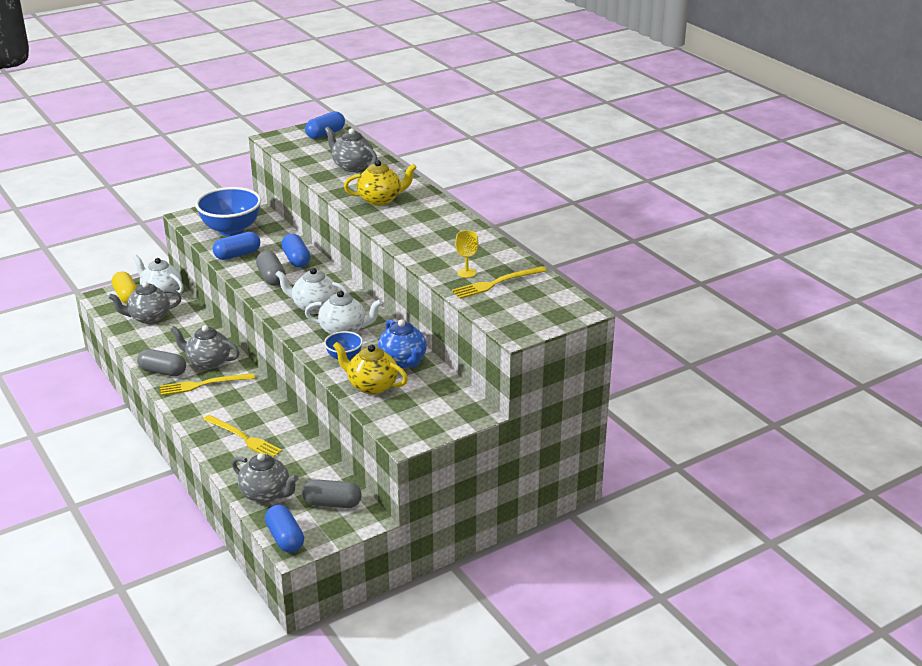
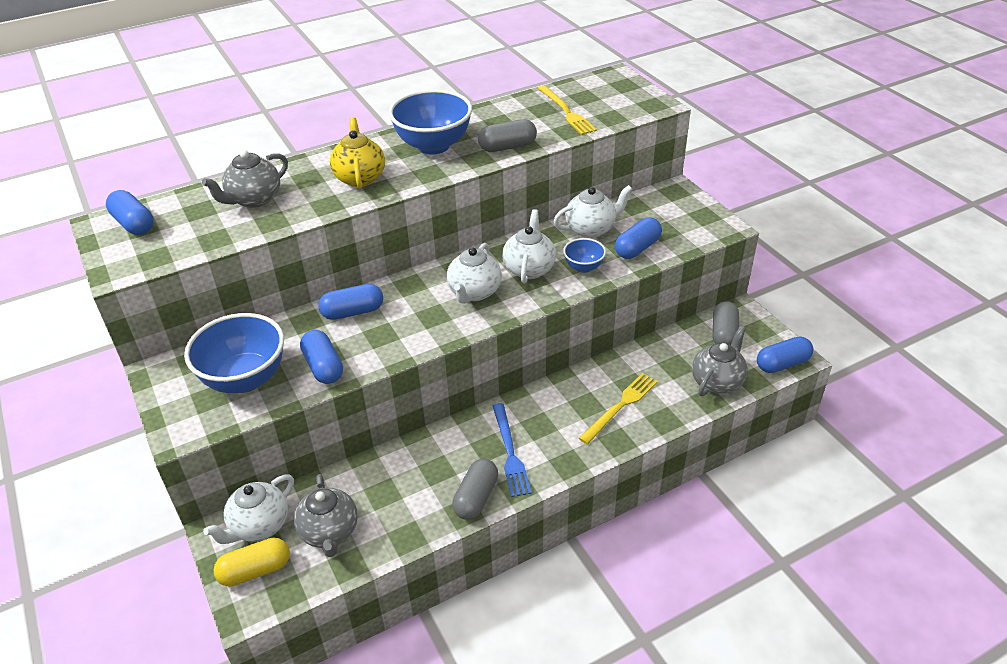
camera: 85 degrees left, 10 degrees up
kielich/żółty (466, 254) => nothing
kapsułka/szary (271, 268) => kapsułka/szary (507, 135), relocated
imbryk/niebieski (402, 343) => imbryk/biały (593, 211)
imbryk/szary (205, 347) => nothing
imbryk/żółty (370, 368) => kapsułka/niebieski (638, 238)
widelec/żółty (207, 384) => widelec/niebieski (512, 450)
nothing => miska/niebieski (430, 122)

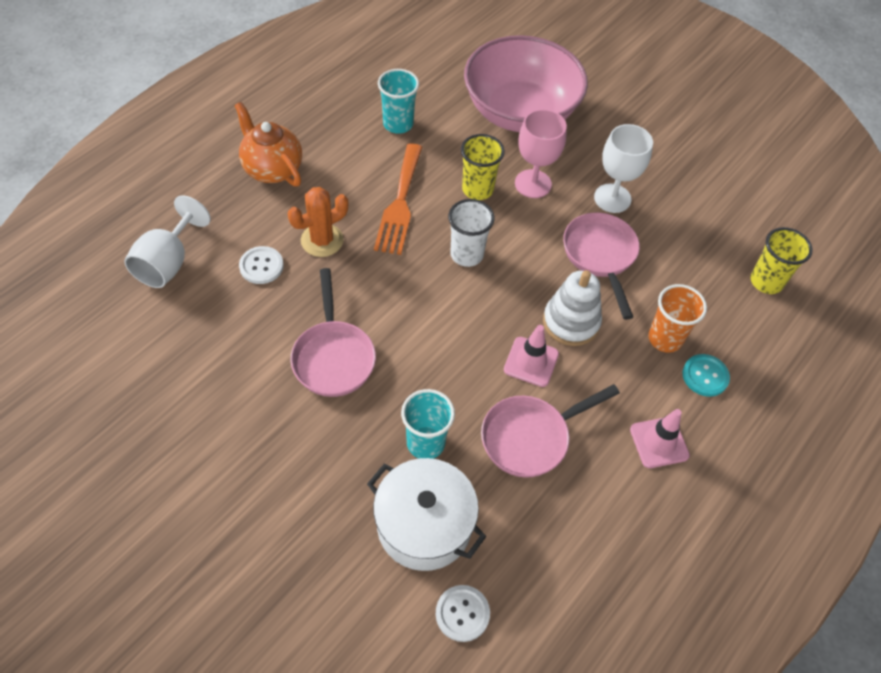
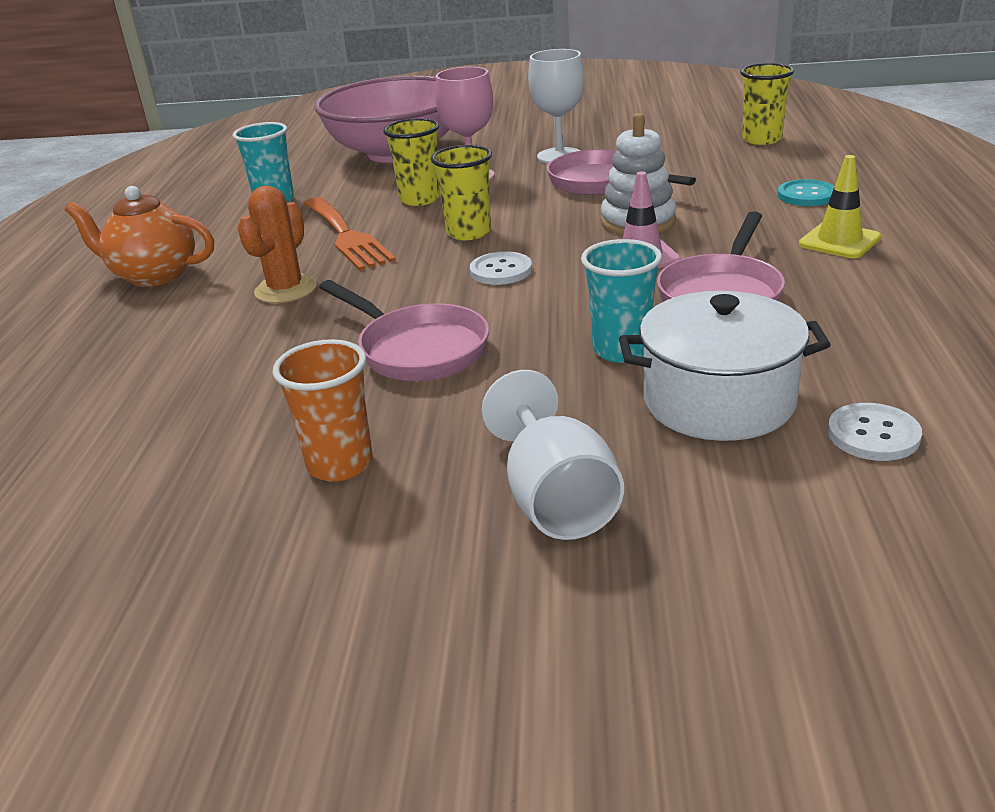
camera: 30 degrees left, 25 degrees down
kielich/biały (167, 241) => kielich/biały (552, 455), relocated
szklanka/biały (471, 233) => szklanka/żółty (461, 192)
guzik/biały (261, 265) => guzik/biały (501, 268), relocated
szklanka/pomarańczowy (677, 318) => szklanka/pomarańczowy (323, 410), relocated
pachołek/różowy (660, 438) => pachołek/żółty (840, 206)

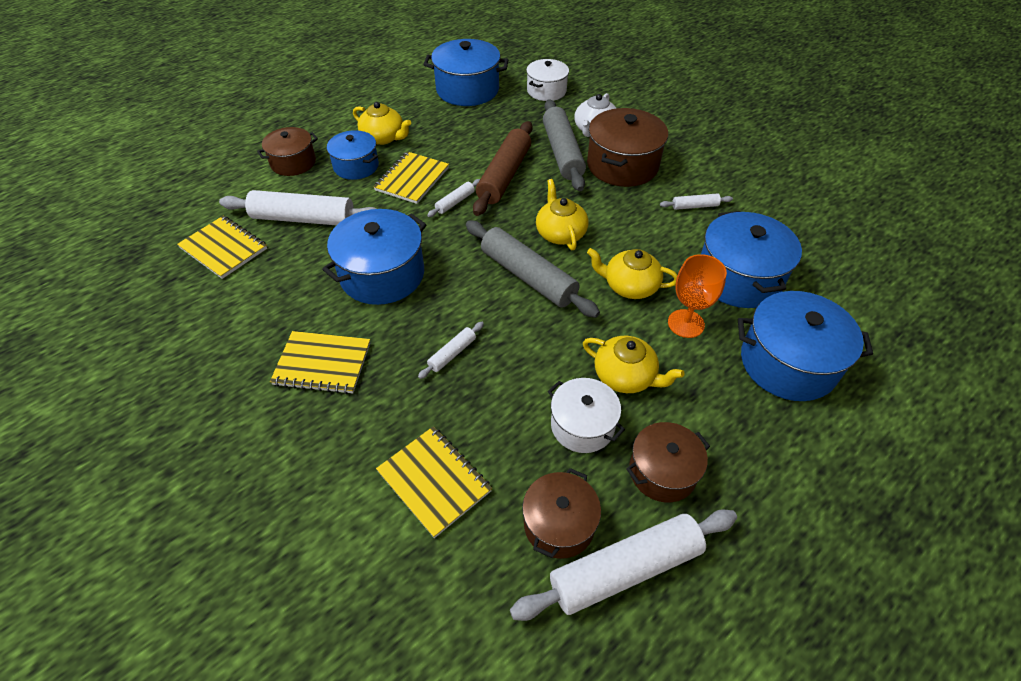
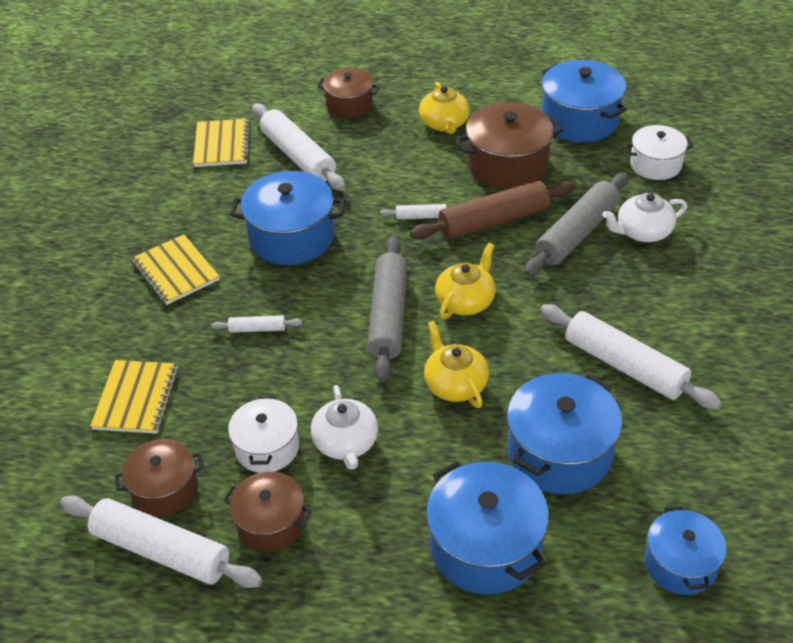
camera: 50 degrees right, 5 degrees down
garnek/brązowy (627, 147) => garnek/brązowy (509, 145), relocated
garnek/niebieski (353, 155) => garnek/niebieski (685, 550), relocated
zeszyt/żółty (411, 177) => nothing
wałek do ciasta/biały (696, 201) => wałek do ciasta/biały (630, 356), x2.17
kielich/pomarańczowy (697, 296) => nothing
imbryk/żółty (634, 364) => imbryk/biały (344, 427)

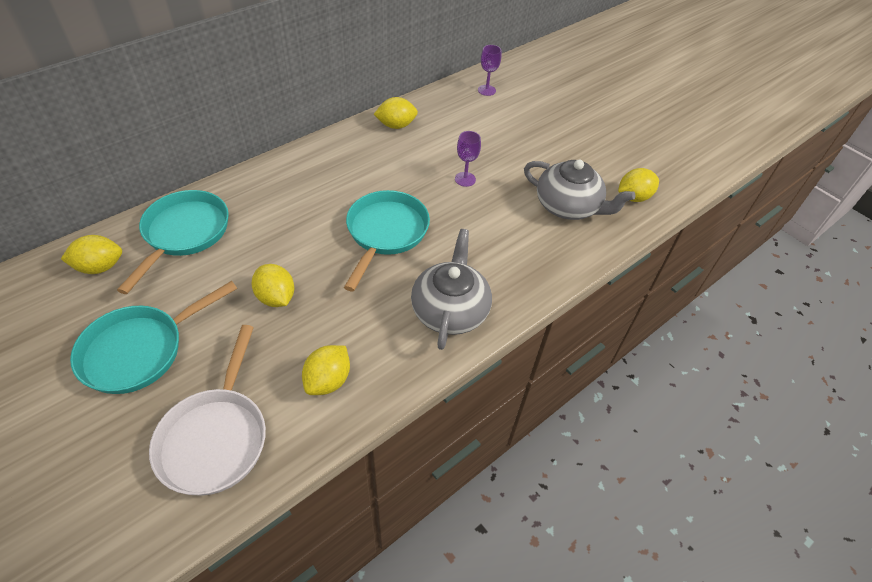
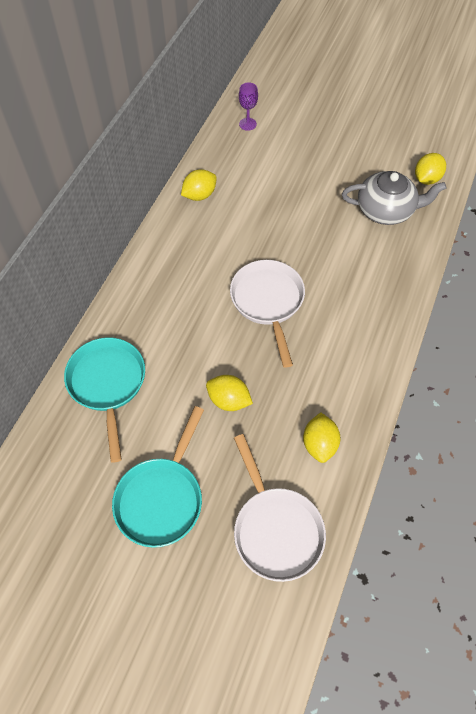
camera: 25 degrees left, 10 degrees up
kielich/fioletowy (468, 159) => nothing
patelnia/turkusowy (387, 240) => patelnia/biały (267, 314)
imbryk/szary (451, 289) => nothing
cytryna/żółty (91, 254) => nothing

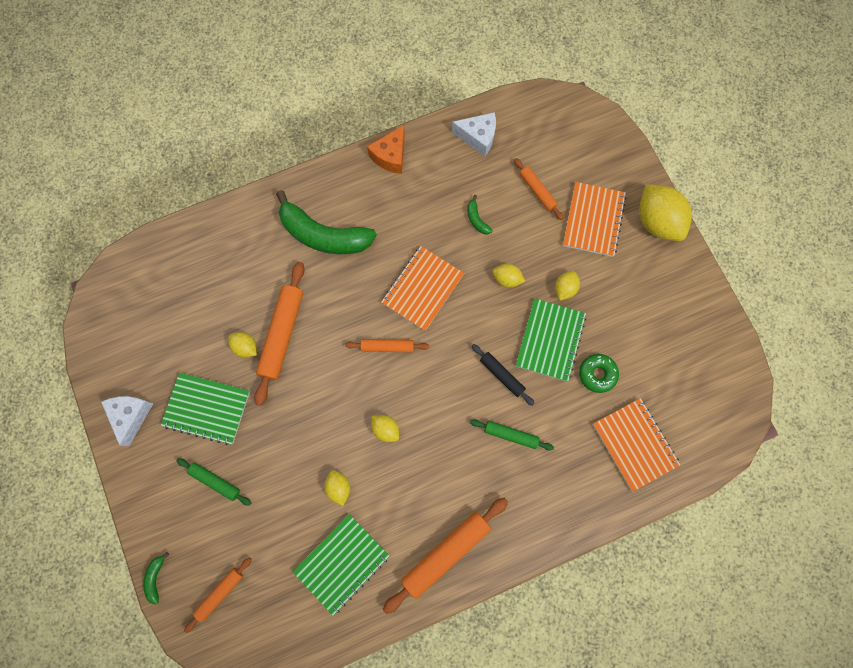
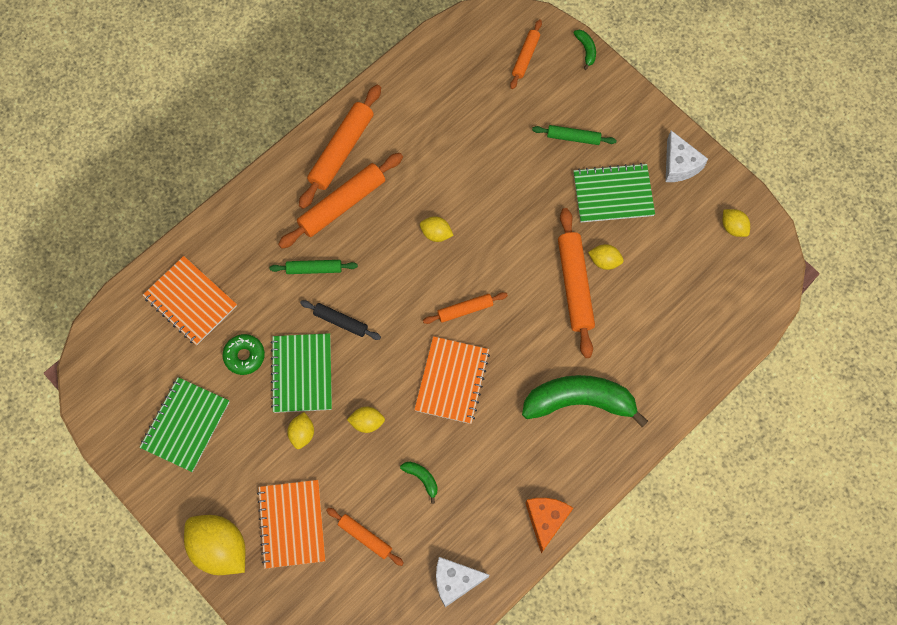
camera: 160 degrees right, 5 degrees down
cytryna/żółty (337, 488) => cytryna/żółty (736, 223), relocated
zeszyt/zielony (341, 565) => zeszyt/zielony (184, 424), relocated
nothing => wałek do ciasta/pomarańczowy (340, 201)

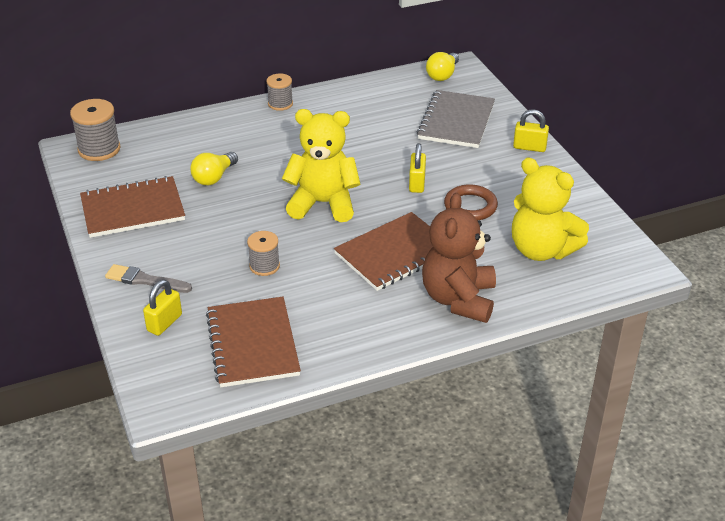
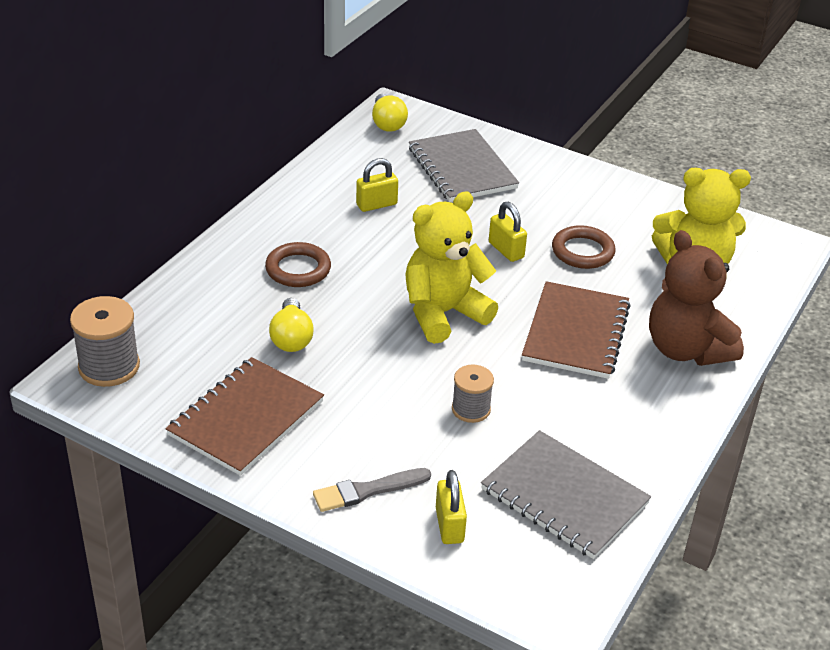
camera: 40 degrees left, 0 degrees up
szpulka/szary (279, 92) => nothing
kłódka/żółty (531, 131) => kłódka/żółty (377, 185), relocated
zeszyt/brązowy (253, 342) => zeszyt/szary (566, 494)
nothing => pierścień/brązowy (298, 264)

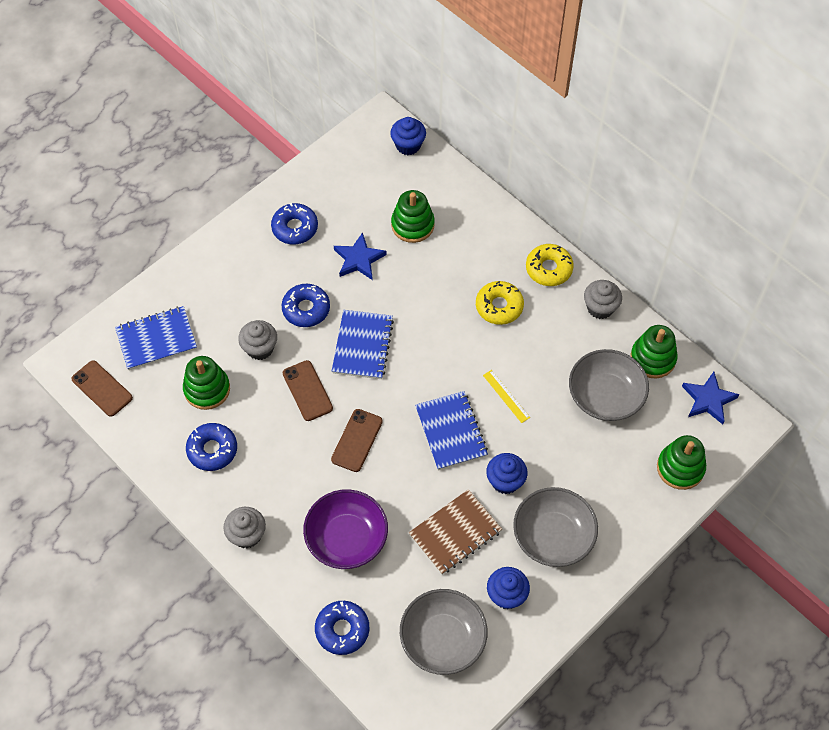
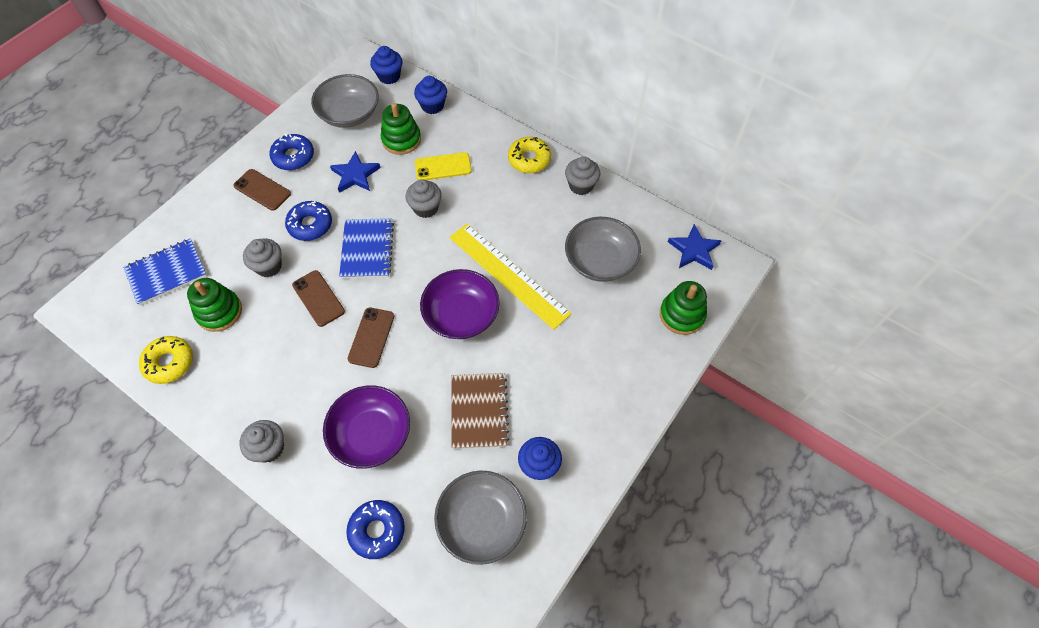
camera: 10 degrees left, 0 degrees up
donut/żółty (500, 303) => donut/żółty (166, 360), relocated
zabawka nakładanka/zielony (654, 351) => nothing
telefon/brązowy (102, 388) => telefon/brązowy (262, 190), relocated
linijka/żółty (506, 396) => linijka/żółty (510, 276), x2.42
zeszyt/niebieski (451, 430) => miska/fioletowy (460, 304)
donut/niebieski (211, 447) => nothing
muffinka/niebieski (507, 473) => muffinka/niebieski (430, 95), relocated
miska/szary (555, 527) => miska/szary (345, 101), relocated
zeszyt/brązowy (455, 532) => zeszyt/brązowy (480, 411), 45 degrees counterclockwise
nothing => telefon/żółty (443, 166)
nothing => muffinka/szary (424, 198)

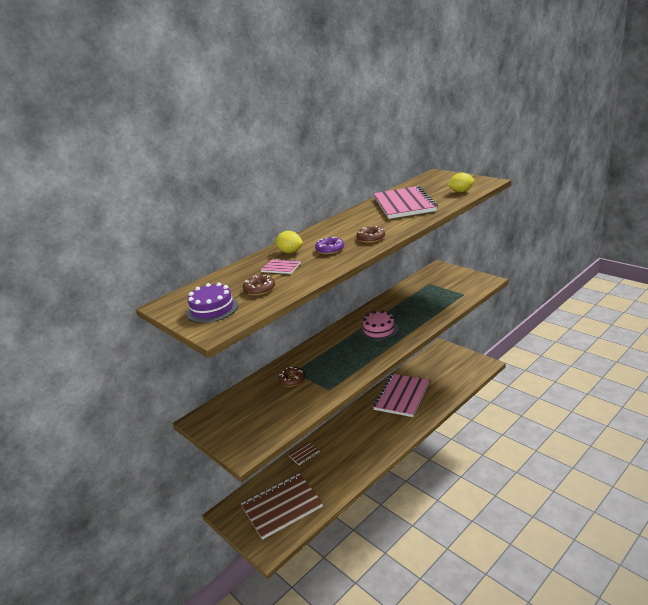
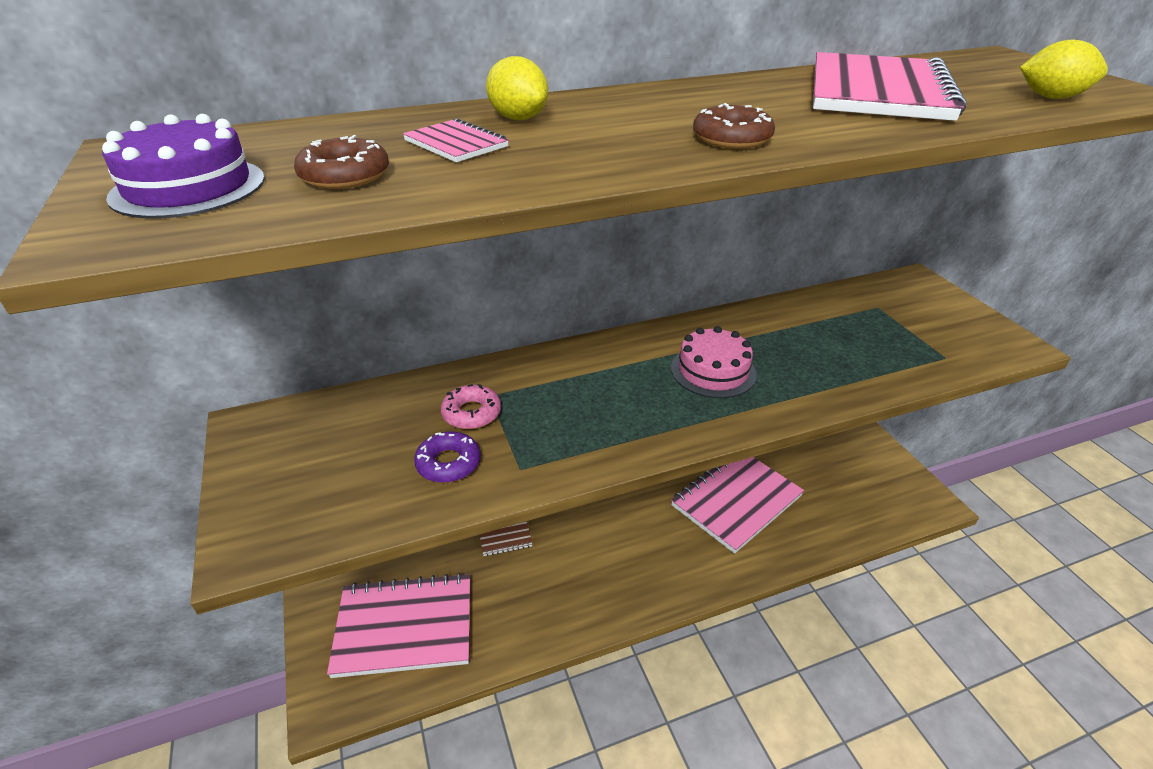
camera: 20 degrees right, 10 degrees up
donut/fioletowy (329, 245) => donut/fioletowy (447, 457), relocated
donut/brązowy (292, 377) => donut/różowy (471, 406)
zeszyt/brązowy (282, 506) => zeszyt/różowy (398, 625)

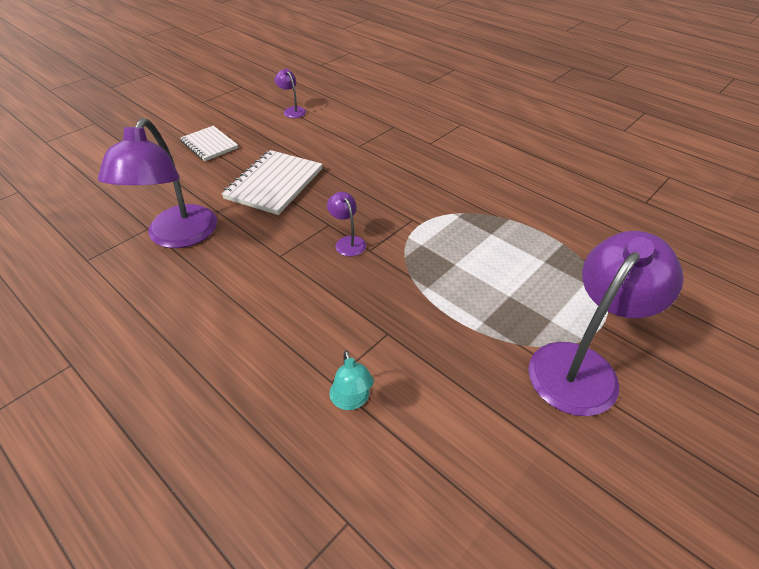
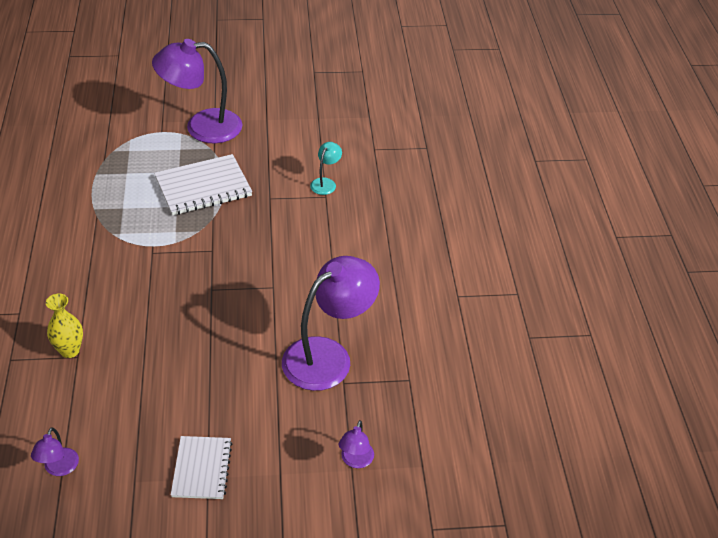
camera: 140 degrees left, 0 degrees up
zeszyt/biały (272, 182) => zeszyt/biały (203, 185), relocated
lampka/fioletowy (346, 224) => lampka/fioletowy (356, 444), relocated
nothing => wazon/żółty (64, 325)

